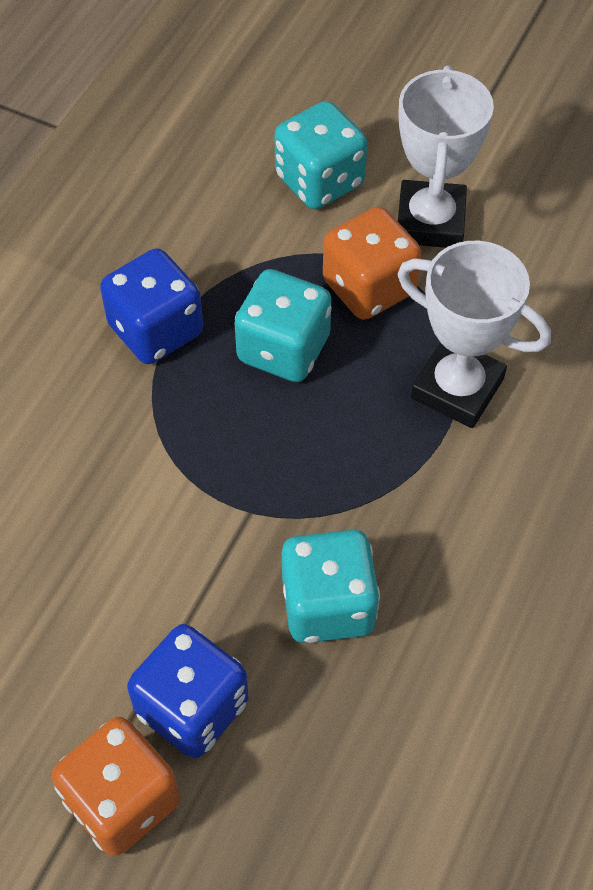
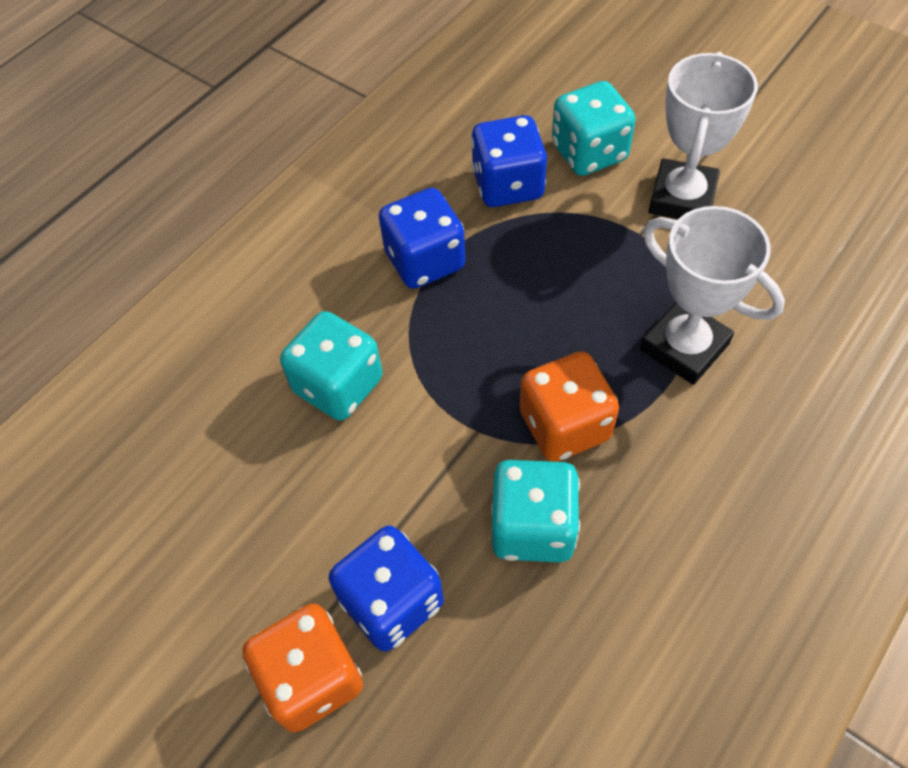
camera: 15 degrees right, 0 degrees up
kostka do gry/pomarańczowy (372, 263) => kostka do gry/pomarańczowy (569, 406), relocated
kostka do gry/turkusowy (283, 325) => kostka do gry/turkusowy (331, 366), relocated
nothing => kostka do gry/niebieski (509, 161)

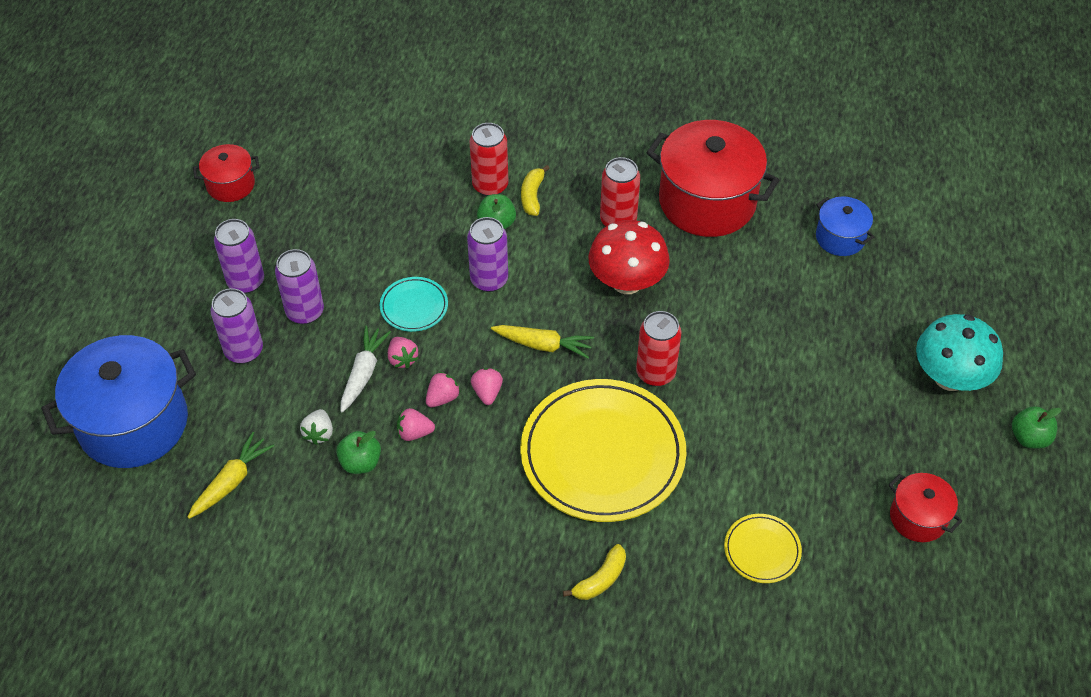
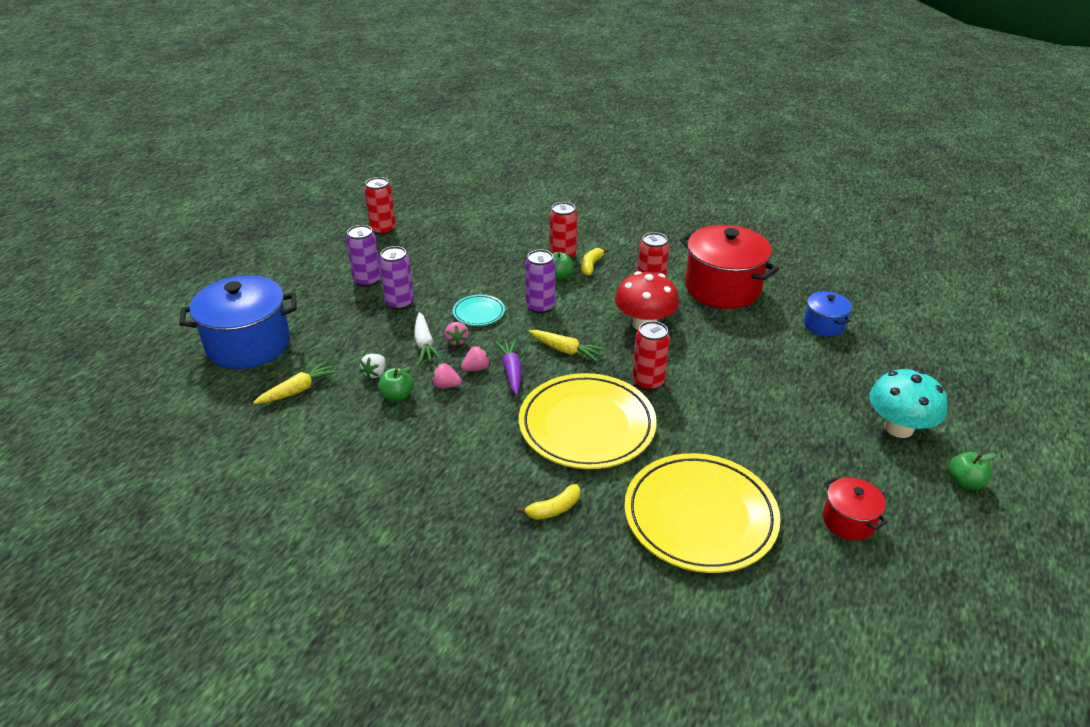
camera: 15 degrees right, 15 degrees down
garnek/czerwony (226, 173) => puszka/czerwony (380, 206)
puszka/fioletowy (237, 326) => nothing
marchewka/biały (366, 368) => marchewka/biały (428, 337), 135 degrees clockwise
truskawka/różowy (487, 386) => marchewka/fioletowy (508, 367)
talerz/żółty (763, 548) => talerz/żółty (702, 513), x2.24

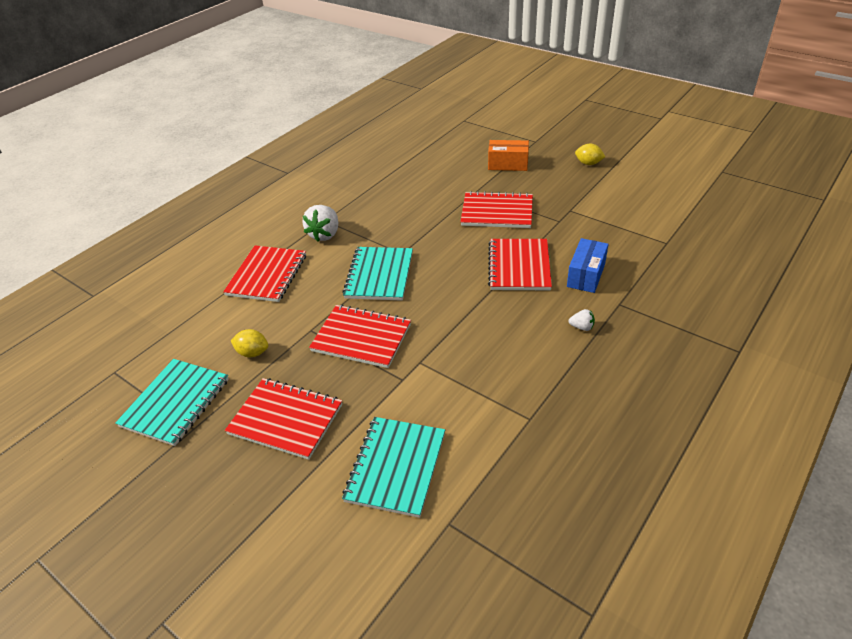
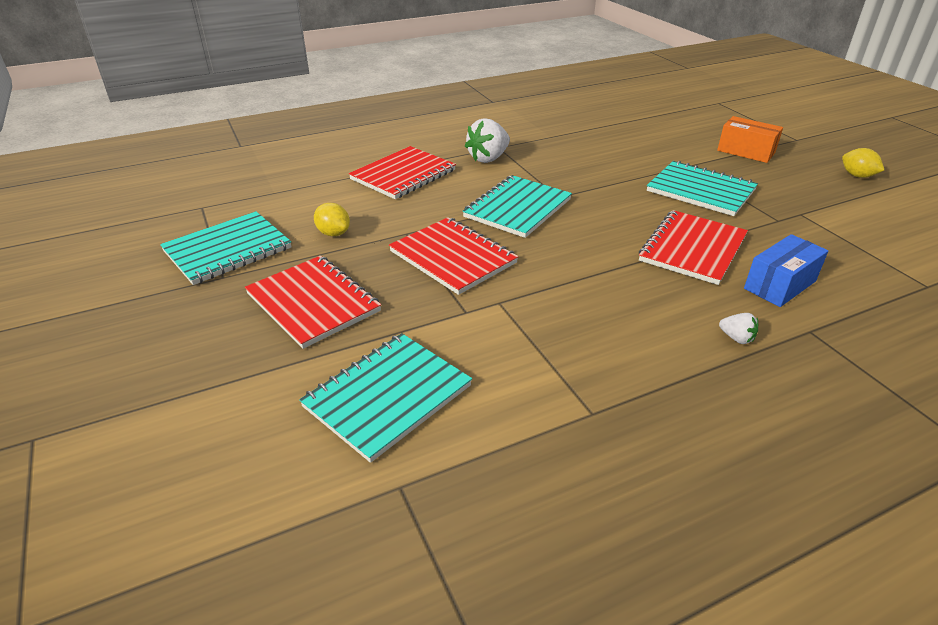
camera: 25 degrees right, 5 degrees down
zeszyt/czerwony (496, 209) => zeszyt/turkusowy (702, 188)

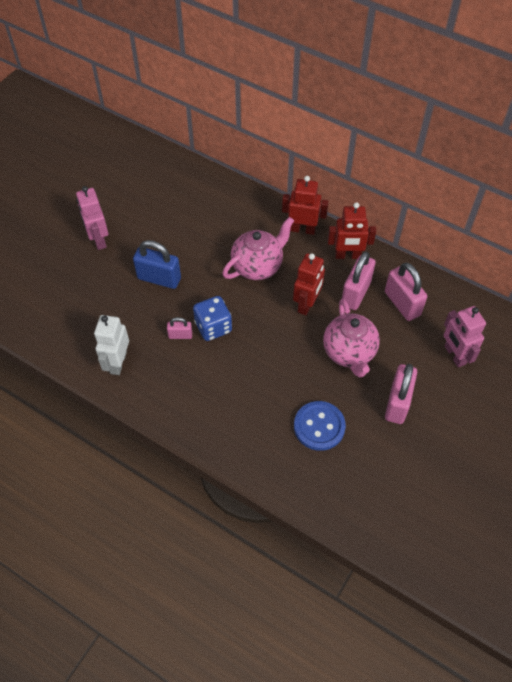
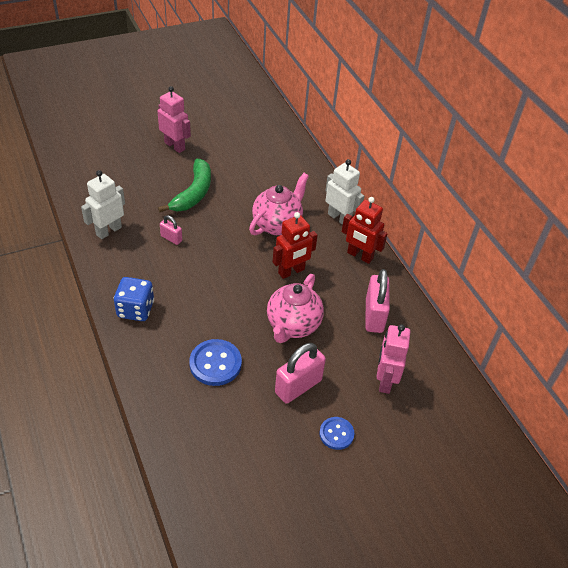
camera: 30 degrees right, 10 degrees down
robot/czerwony (305, 205) => robot/biały (344, 192)
robot/różowy (92, 218) => robot/różowy (174, 119), 120 degrees clockwise
imbryk/różowy (258, 248) => imbryk/różowy (279, 204), 45 degrees counterclockwise
kłódka/niebieski (157, 264) => banan/zielony (184, 185)
kłódka/różowy (359, 281) => nothing
kostka do gry/niebieski (212, 318) => kostka do gry/niebieski (134, 299), relocated
nothing => guzik/niebieski (336, 433)

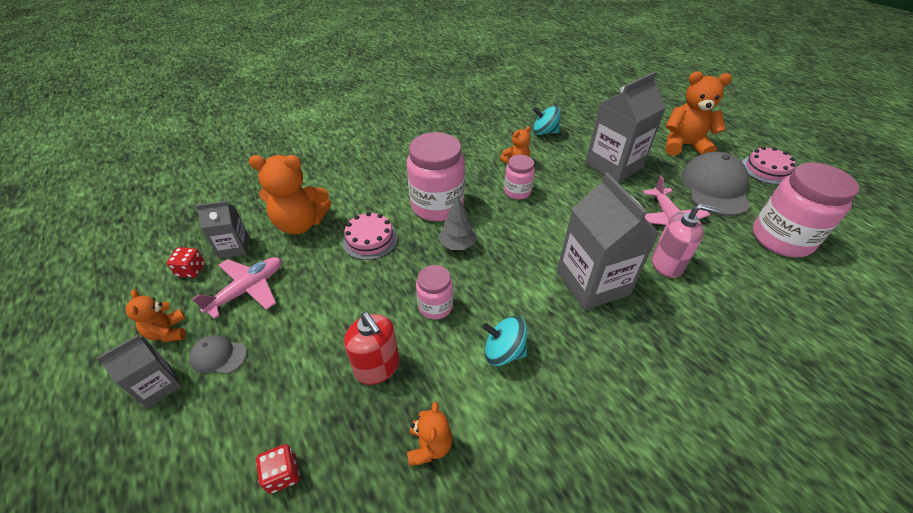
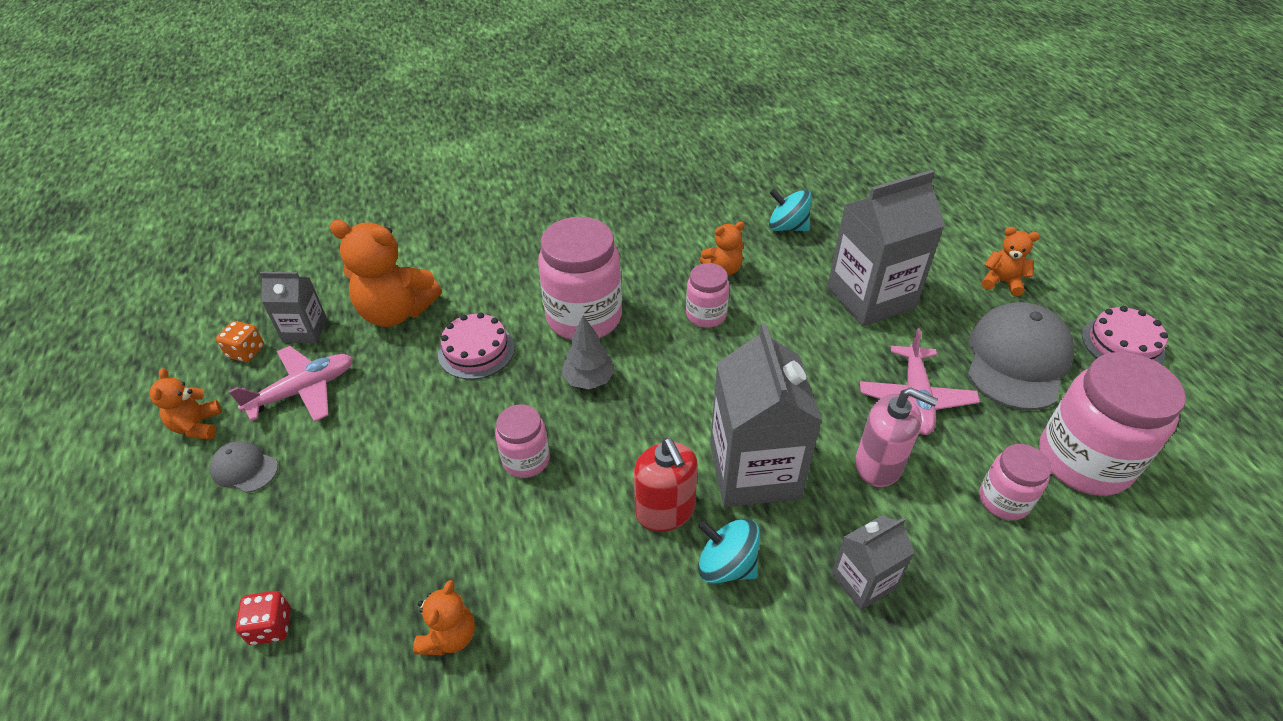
camera: 15 degrees right, 0 degrees up
miś/pomarańczowy (699, 113) => miś/pomarańczowy (1011, 261), x0.53
kostka do gry/czerwony (186, 262) => kostka do gry/pomarańczowy (240, 341)
dozownik mydła/czerwony (372, 348) => dozownik mydła/czerwony (666, 485), relocated
bączek/turkusowy (504, 341) => bączek/turkusowy (729, 551), relocated
karton mleka/szary (139, 372) => karton mleka/szary (872, 563), relocated
nothing => słoik/różowy (1015, 482)

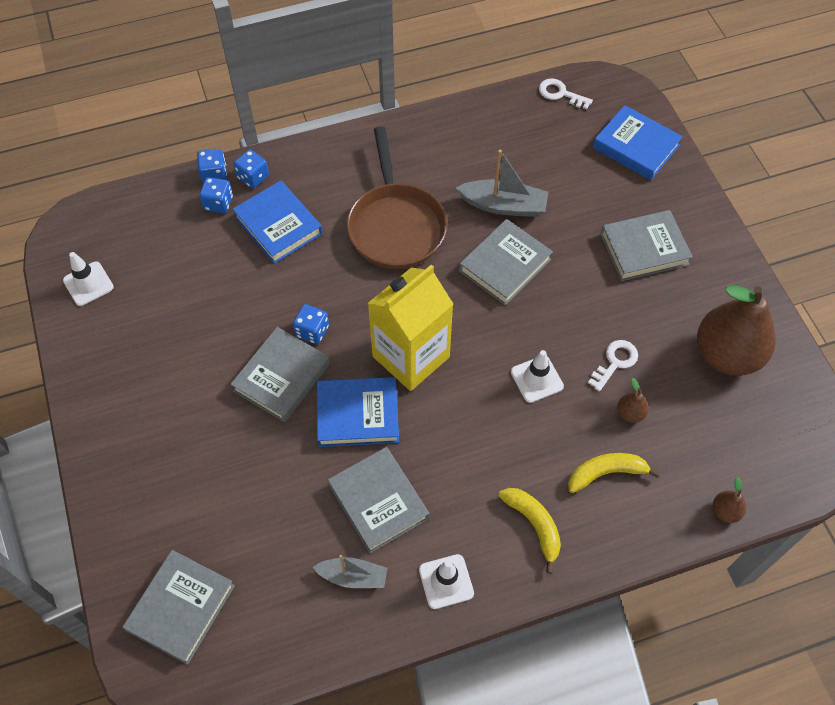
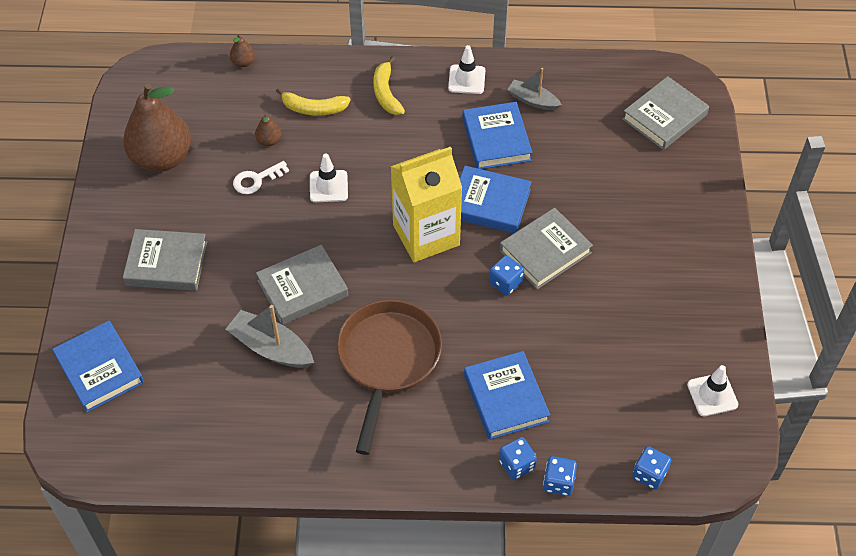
camera: 160 degrees left, 5 degrees down
klucz/biały (566, 93) => nothing
kostka do gry/niebieski (216, 195) => kostka do gry/niebieski (651, 468), relocated
książka/szary (378, 500) => książka/niebieski (497, 135)

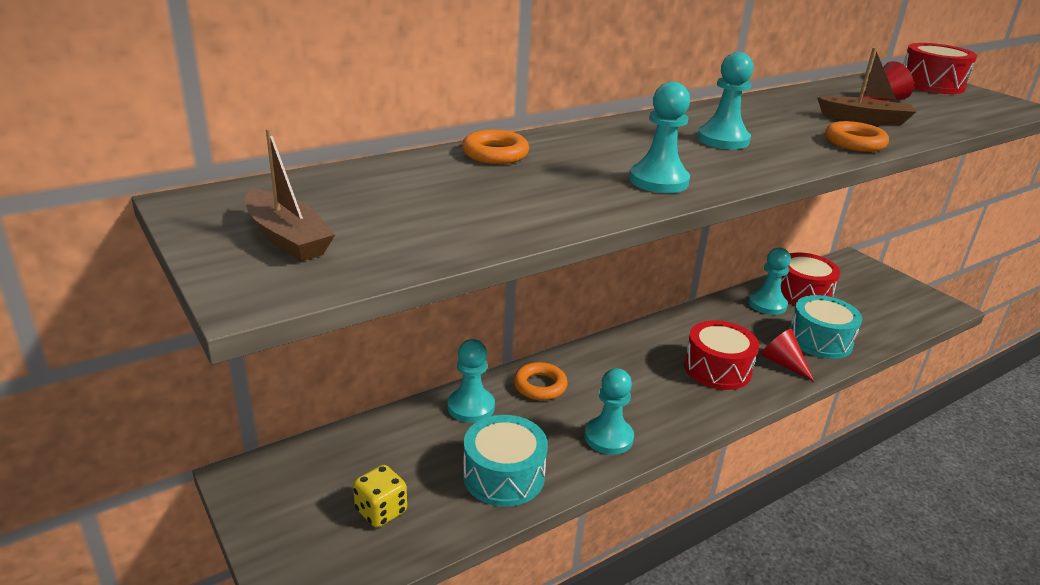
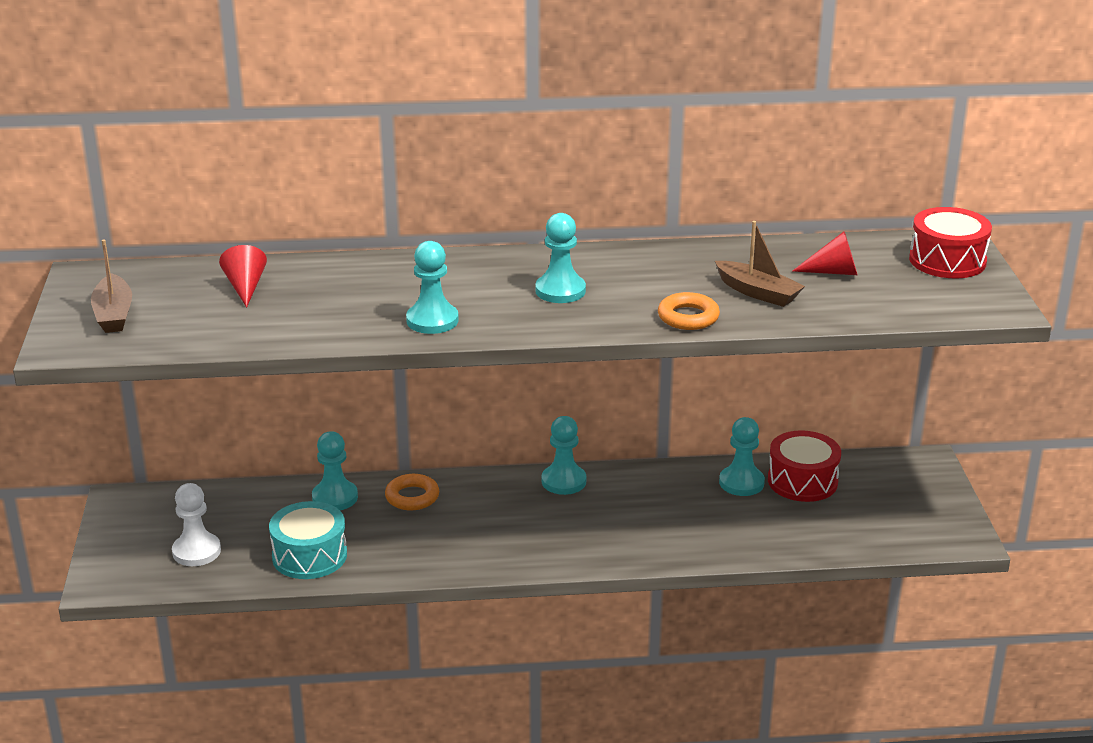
camera: 30 degrees right, 0 degrees up
pierścień/pomarańczowy (495, 146) => nothing
bęben/turkusowy (825, 327) => nothing
bęben/czerwony (721, 355) => nothing
stożek/czerwony (787, 355) => stożek/czerwony (243, 276), relocated
pionek/turkusowy (609, 411) => pionek/turkusowy (564, 455), relocated
kostka do gry/żółty (380, 496) => pionek/biały (196, 524)

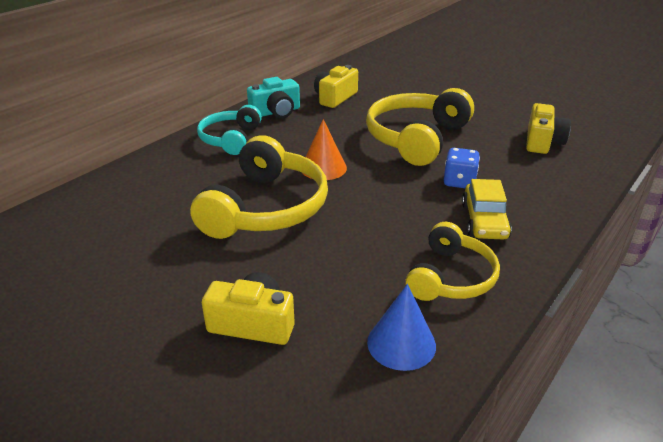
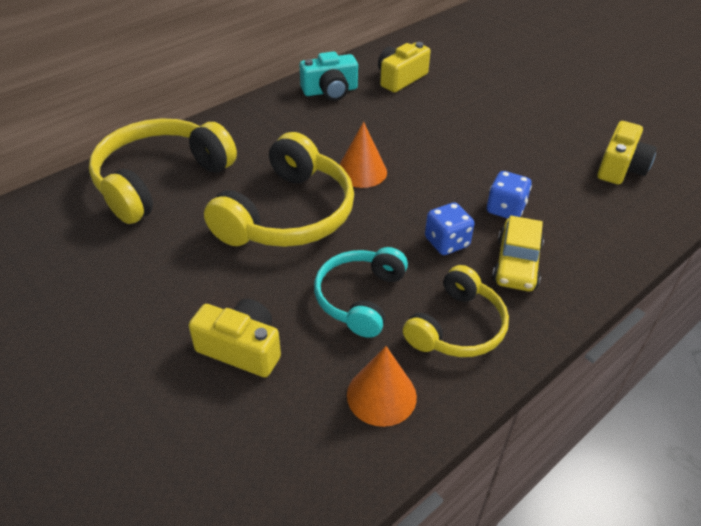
camera: 10 degrees right, 10 degrees up
słuchawki/żółty (420, 127) => słuchawki/żółty (163, 171), relocated
słuchawki/turkusowy (229, 130) => słuchawki/turkusowy (361, 292), relocated
stożek/niebieski (401, 327) => stożek/pomarańczowy (382, 386)
nothing => kostka do gry/niebieski (449, 228)

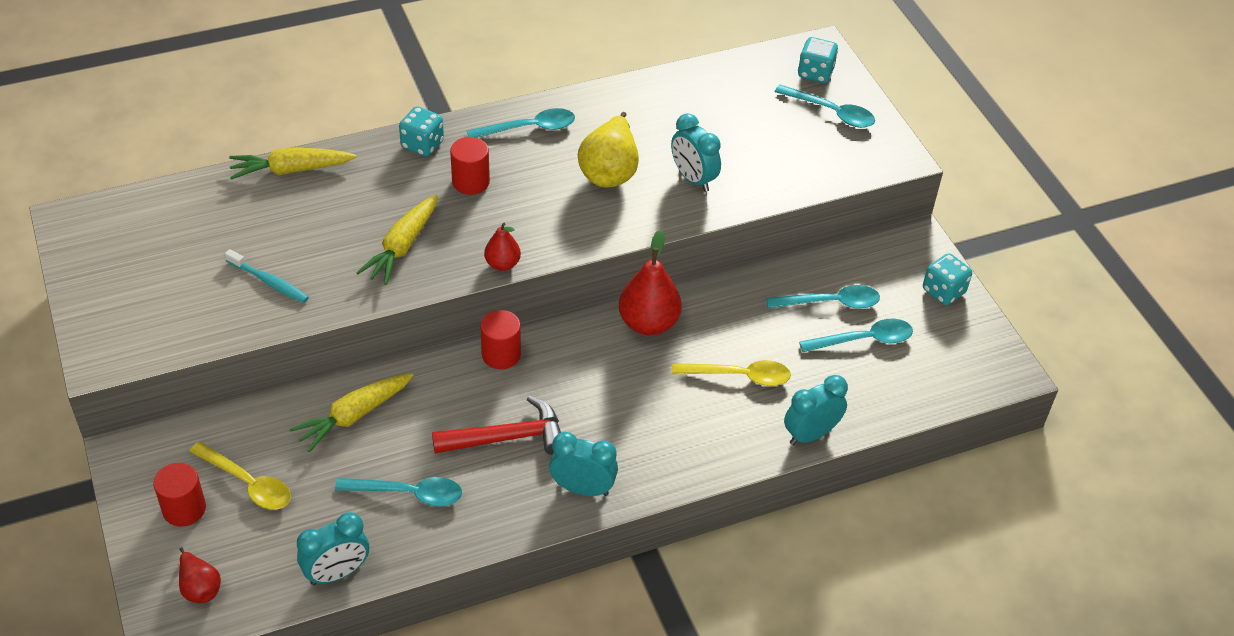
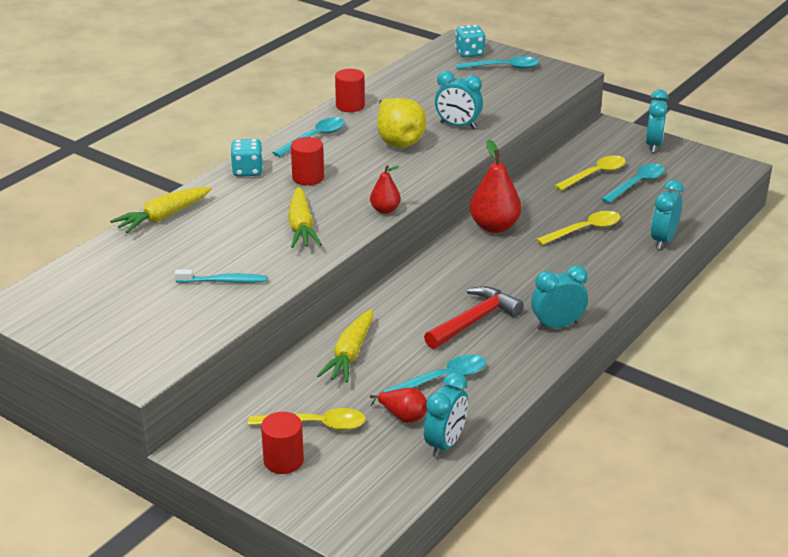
camera: 30 degrees left, 15 degrees down
kostka do gry/turkusowy (947, 279) => budzik/turkusowy (657, 121)
łyżka/turkusowy (823, 297) => łyżka/żółty (590, 173)
walec/czerwony (500, 339) => walec/czerwony (350, 90), relocated
gruszka/czerwony (200, 575) => gruszka/czerwony (398, 405), relocated

